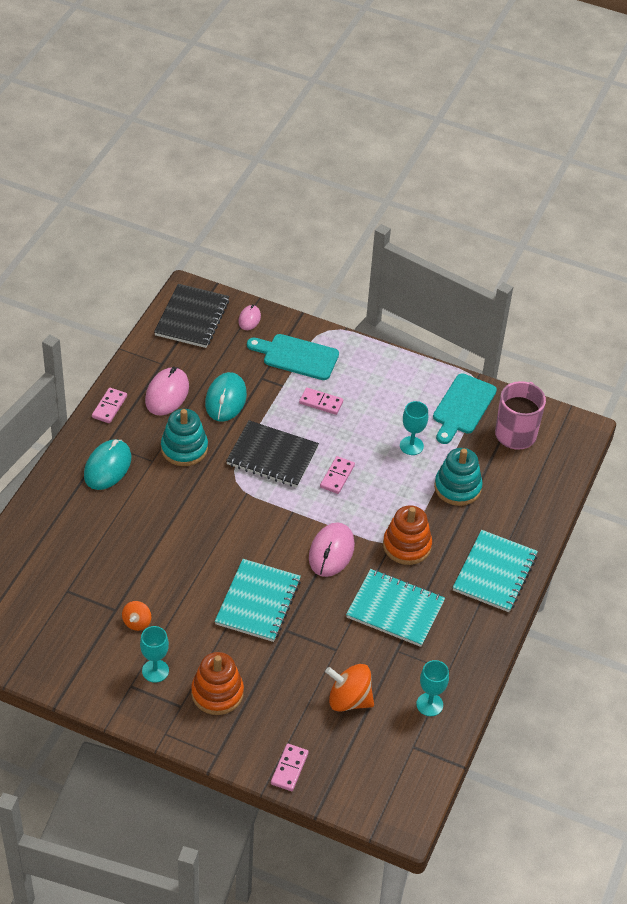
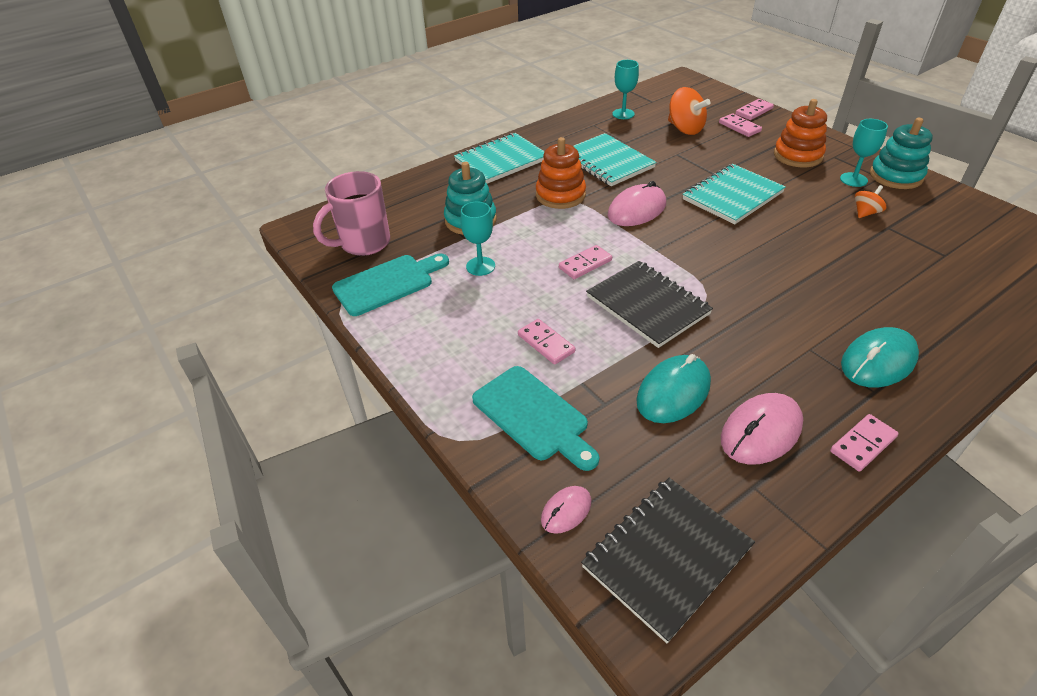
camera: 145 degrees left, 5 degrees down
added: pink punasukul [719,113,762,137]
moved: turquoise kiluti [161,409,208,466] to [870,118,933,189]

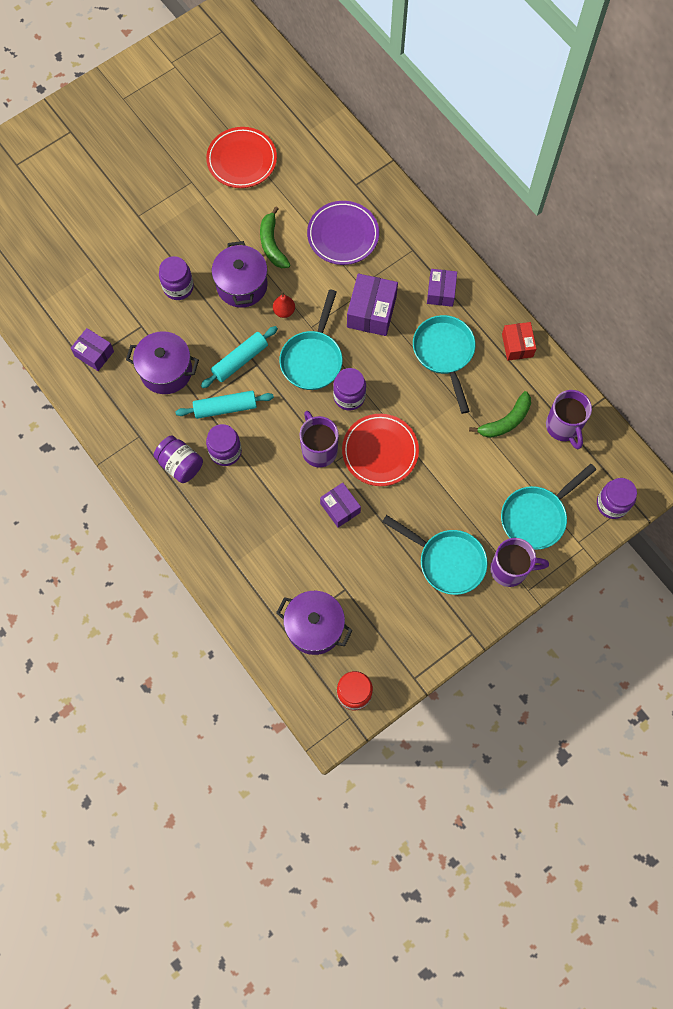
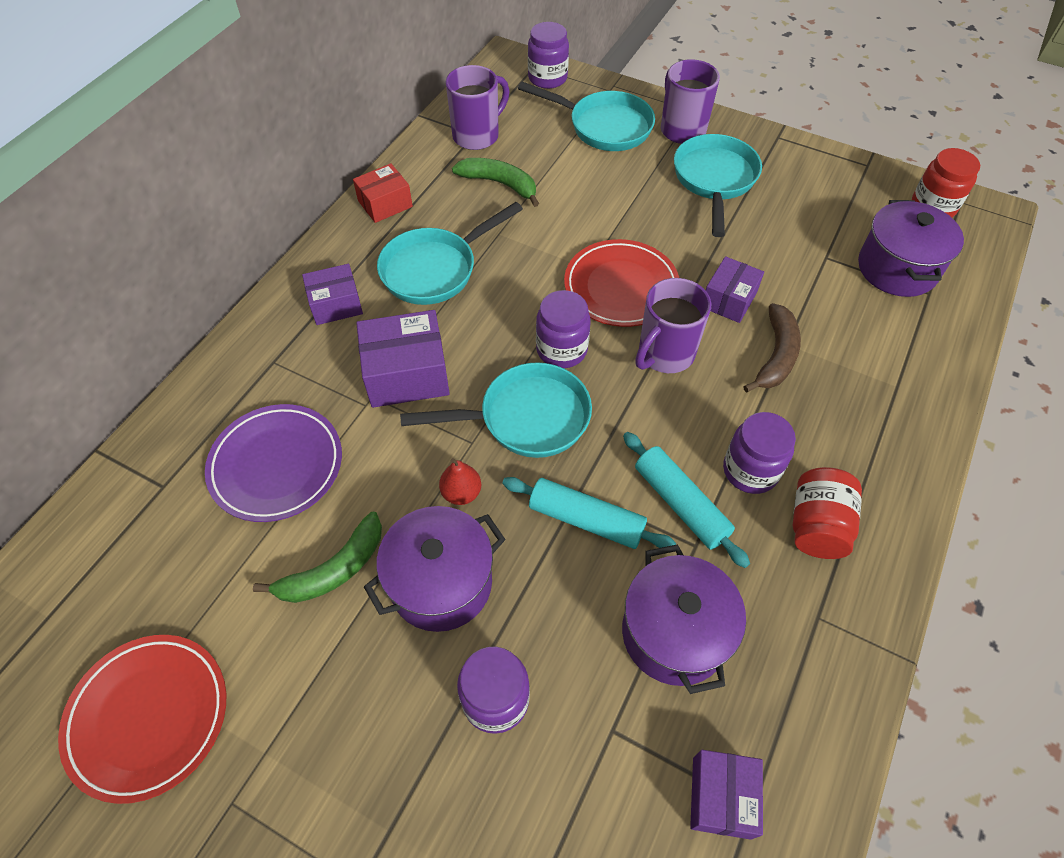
camera: 115 degrees left, 15 degrees down
added: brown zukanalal [743,303,801,393]
recoloured: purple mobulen [154,435,203,483] to red mobulen [792,467,862,559]

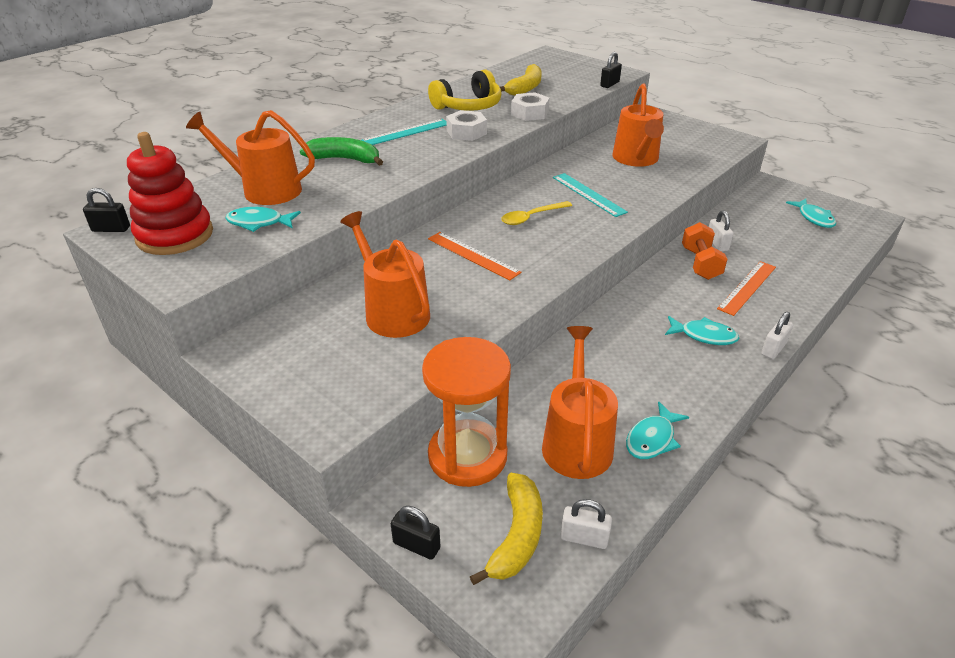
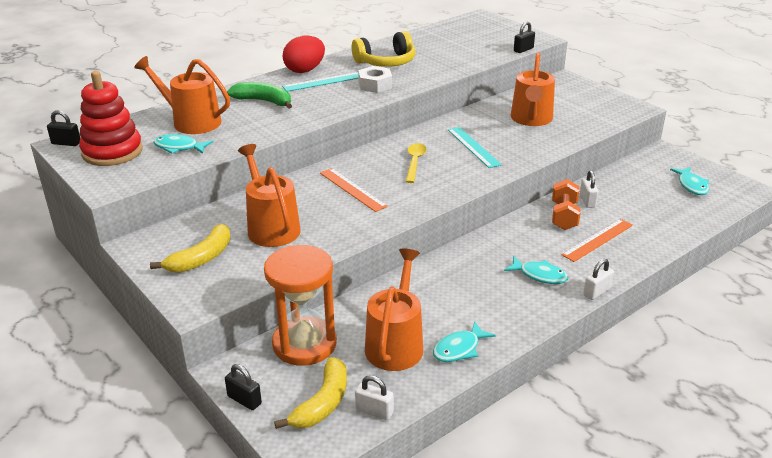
camera: 10 degrees right, 5 degrees down
removed: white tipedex [511,92,550,121]
added: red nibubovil [283,36,325,73]
moved: yellow zukanalal [500,64,542,96] to [150,224,231,273]
turned: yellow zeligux [501,201,572,225] = [406,143,427,183] 120 degrees clockwise

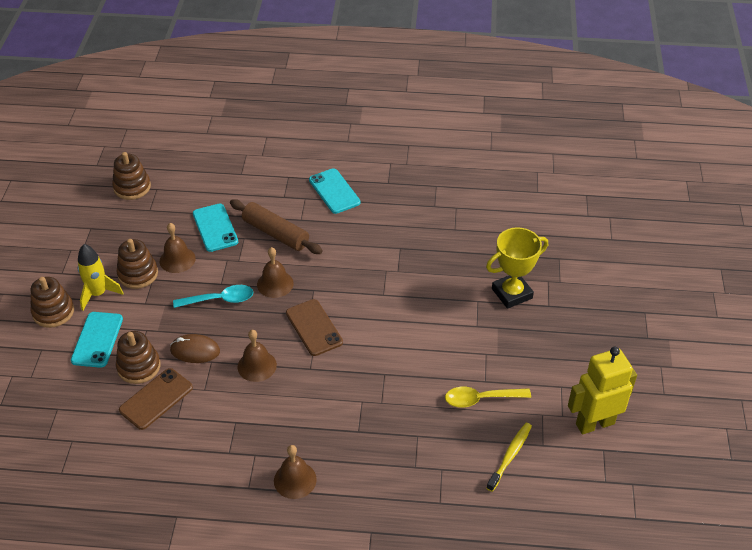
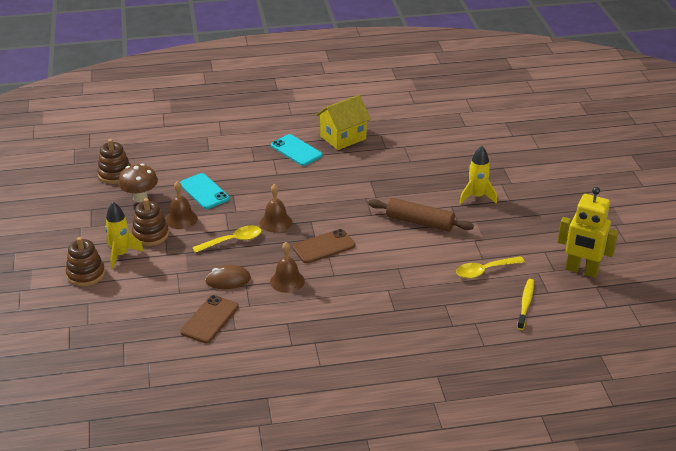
camera: 15 degrees left, 10 degrees down
removed: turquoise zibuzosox [71,312,123,368]; brown kiluti [116,331,160,384]; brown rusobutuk [274,445,317,499]
added: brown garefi [118,164,158,203]; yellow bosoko [316,95,371,150]
moved: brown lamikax [230,199,323,254] to [368,198,474,232]
replaced: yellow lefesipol [486,227,548,309] to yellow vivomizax [459,146,497,204]
recoloured: turquoise zeligux [173,285,253,308] to yellow zeligux [192,225,262,253]
turned: brown zibuzosox [286,299,343,356] = [292,229,355,263] 75 degrees counterclockwise; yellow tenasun [568,347,637,434] = [558,187,618,278] 120 degrees counterclockwise

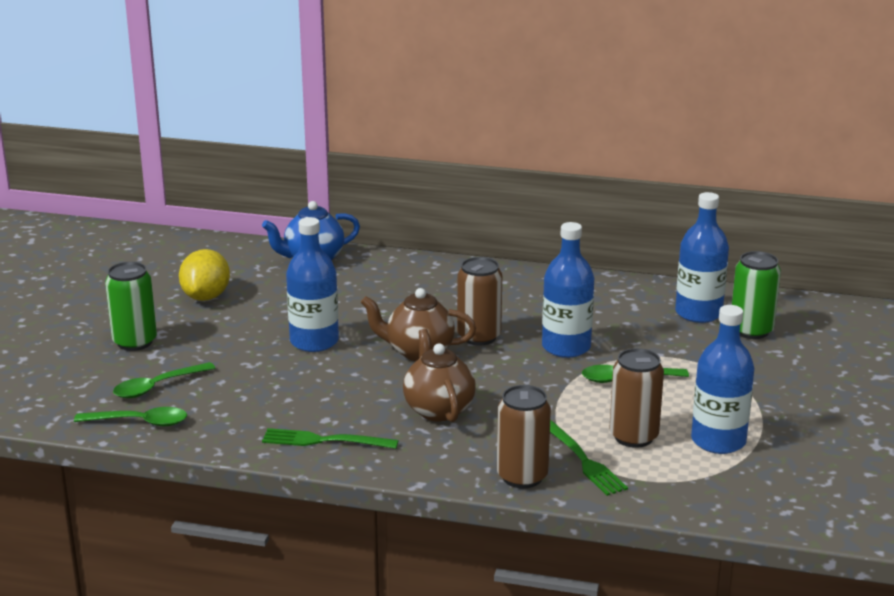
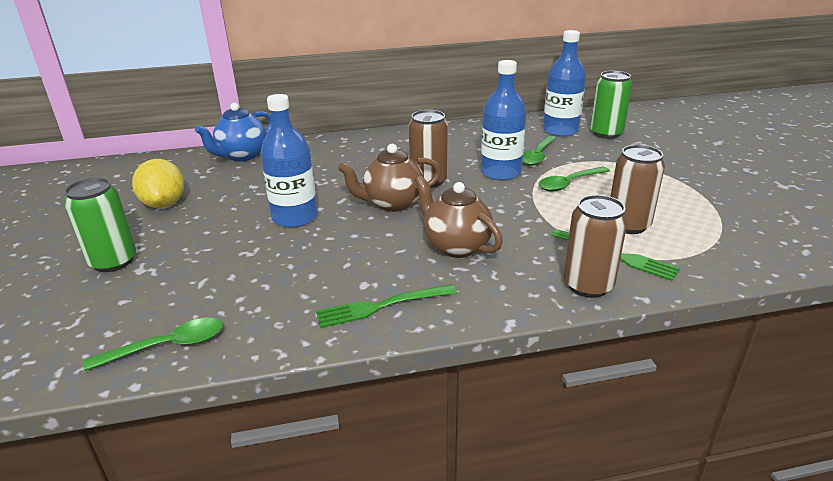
camera: 25 degrees left, 5 degrees up
removed: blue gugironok [691,305,754,454]
moved: green zeligux [113,362,216,398] to [523,135,556,166]

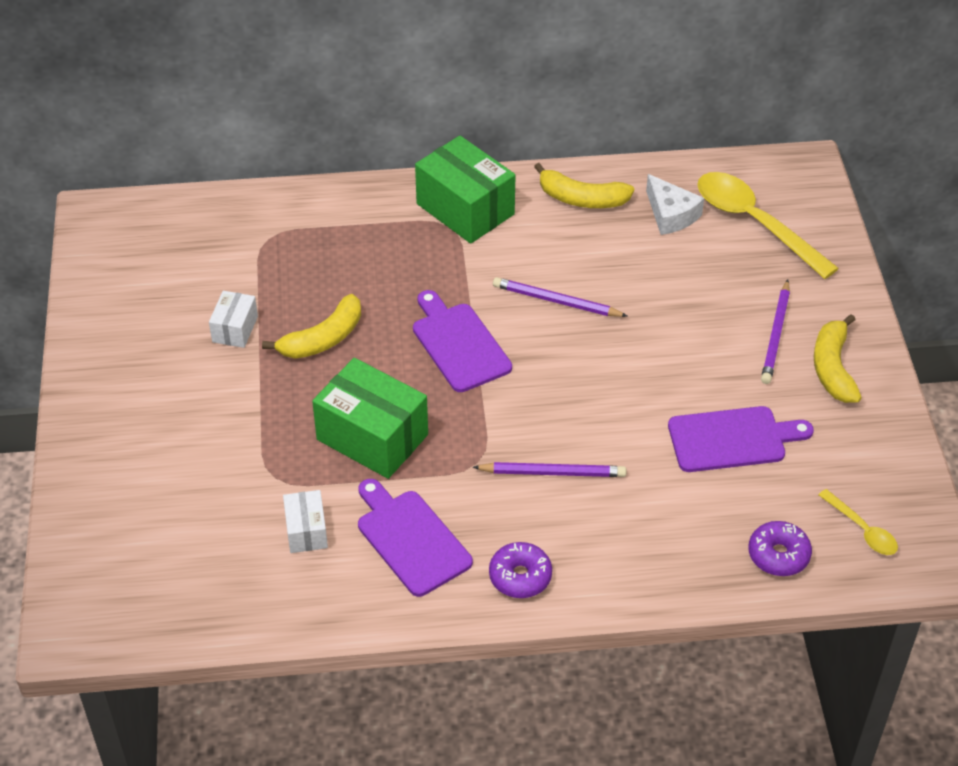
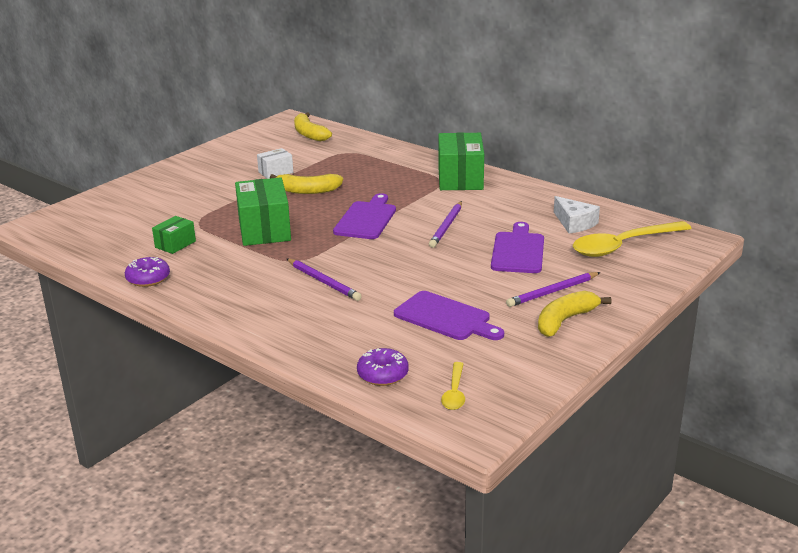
camera: 45 degrees right, 20 degrees down
moved: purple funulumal [358,479,473,597] to [491,222,544,273]; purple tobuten [489,542,552,598] to [125,257,170,287]; yellow zukanalal [534,163,634,208] to [294,112,332,141]
recoloured: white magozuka [283,490,328,553] to green magozuka [152,216,196,254]
turned: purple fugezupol [493,277,627,317] = [429,201,462,248] 135 degrees counterclockwise; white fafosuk [646,174,704,235] = [554,196,600,233] 45 degrees counterclockwise; yellow zeligux [697,172,839,279] = [573,221,692,257] 120 degrees counterclockwise

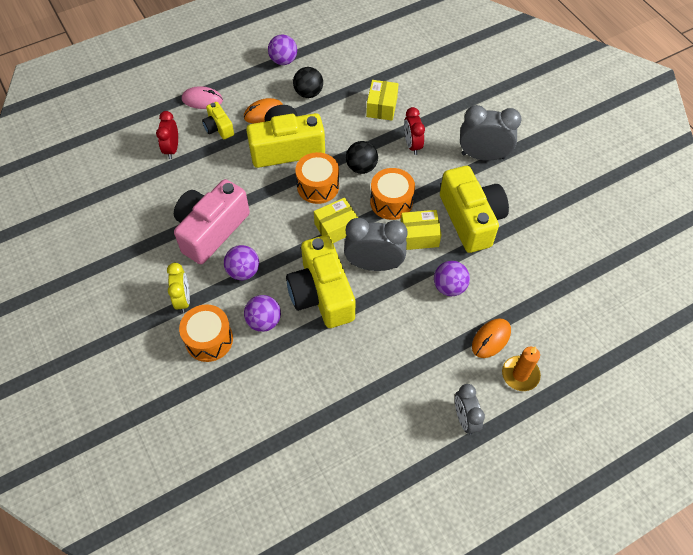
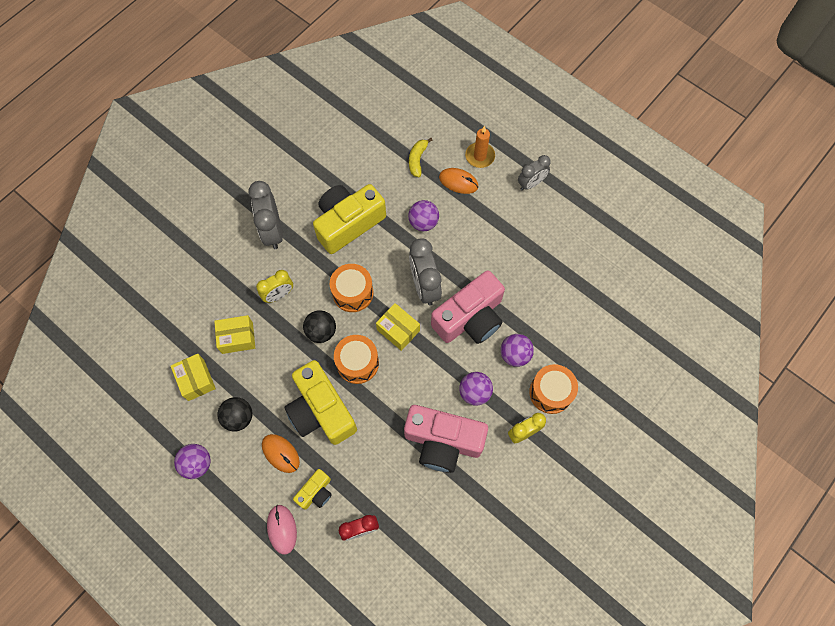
camera: 110 degrees left, 10 degrees up
added: yellow zukanalal [409,138,433,177]
moved: yellow magozuka [401,210,442,250] to [171,354,216,401]
recoloured: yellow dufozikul [286,235,355,328] to pink dufozikul [431,270,505,344]; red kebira [404,107,425,155] to yellow kebira [256,270,293,303]

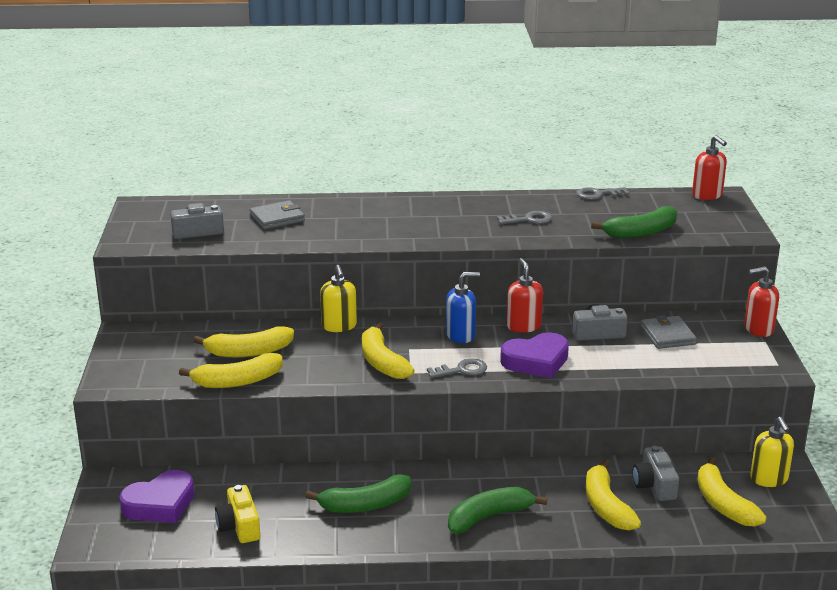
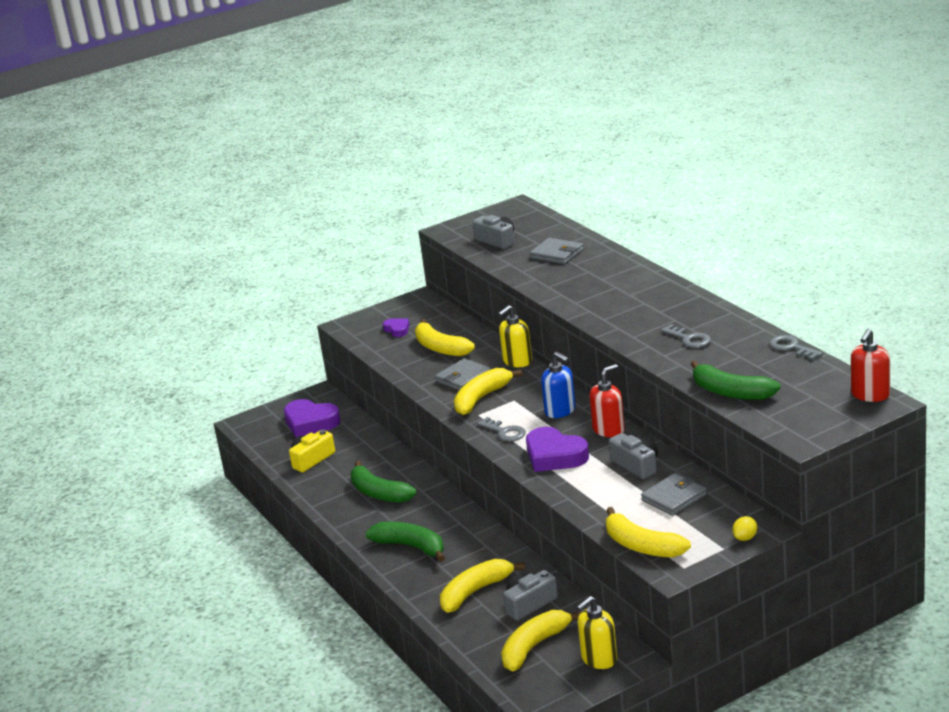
camera: 65 degrees right, 0 degrees up
added: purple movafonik [383,319,410,337]; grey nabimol [435,358,491,391]
moved: yellow zukanalal [179,353,283,388] to [606,507,691,558]
replaced: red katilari [744,266,779,337] to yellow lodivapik [732,516,757,541]

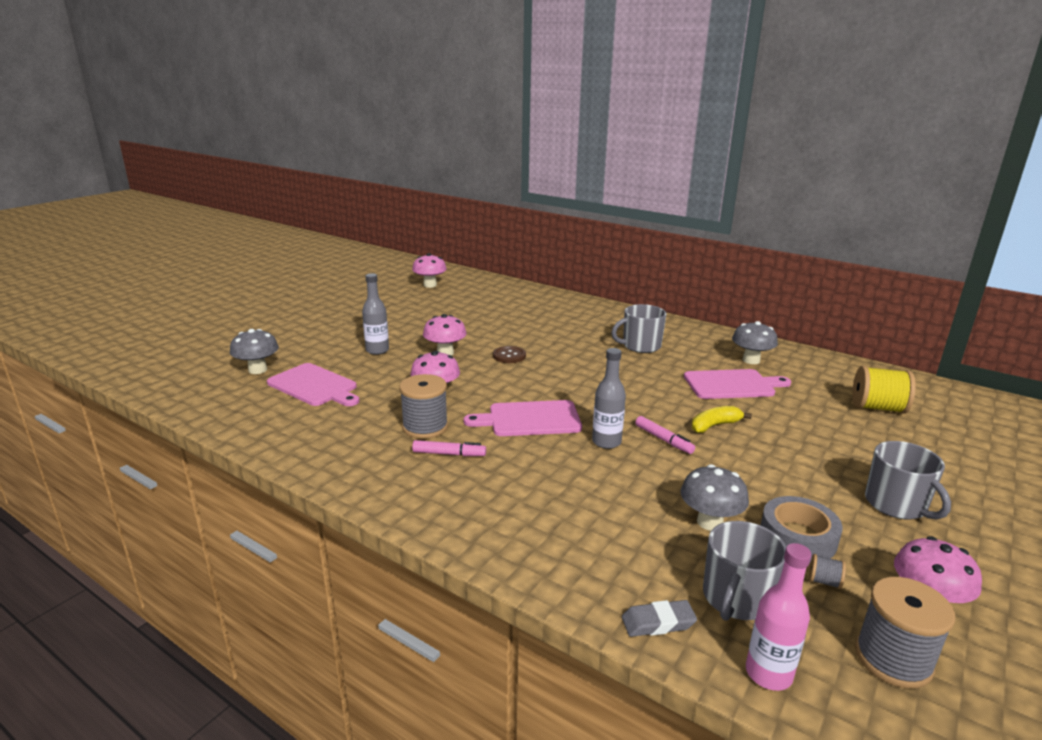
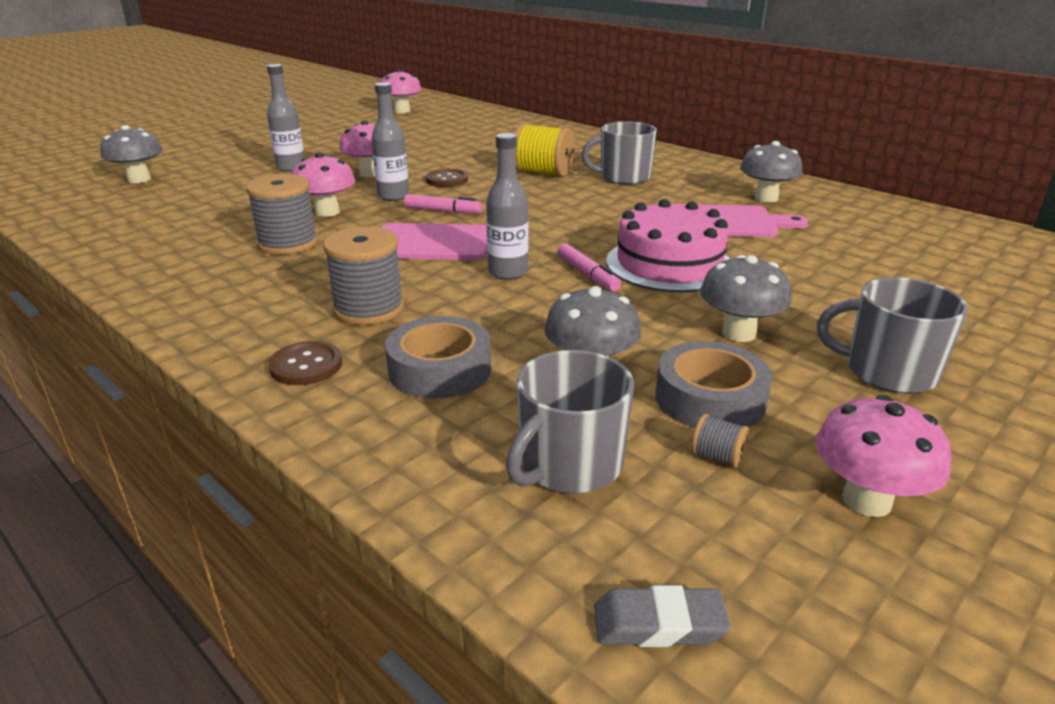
camera: 10 degrees right, 5 degrees up
removed: pink funulumal [267,363,359,406]; pink gugironok [746,543,811,691]
added: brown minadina [268,341,342,385]; grey gugironok [371,82,409,201]; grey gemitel [385,316,491,399]; grey garefi [700,255,792,342]
moved: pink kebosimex [412,440,486,456] to [404,194,482,214]; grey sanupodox [622,600,697,637] to [594,585,731,647]; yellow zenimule [852,366,916,413] to [514,123,574,177]; grey zenimule [855,577,955,689] to [323,227,404,325]
replaced: yellow zukanalal [692,406,752,433] to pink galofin [606,199,730,292]
turned: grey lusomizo [865,441,951,520] = [817,277,968,394] 120 degrees clockwise

